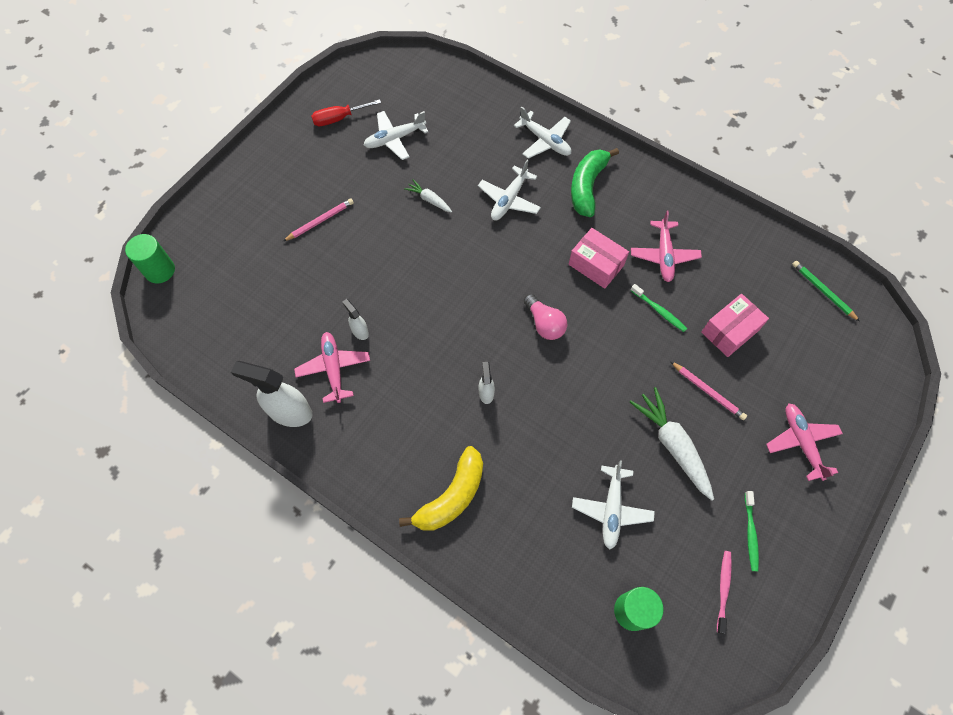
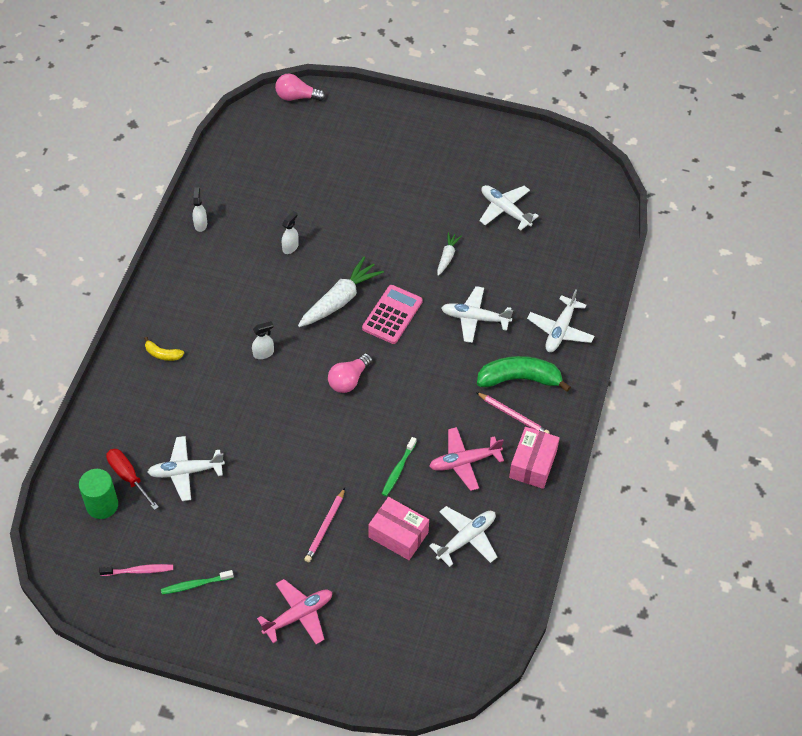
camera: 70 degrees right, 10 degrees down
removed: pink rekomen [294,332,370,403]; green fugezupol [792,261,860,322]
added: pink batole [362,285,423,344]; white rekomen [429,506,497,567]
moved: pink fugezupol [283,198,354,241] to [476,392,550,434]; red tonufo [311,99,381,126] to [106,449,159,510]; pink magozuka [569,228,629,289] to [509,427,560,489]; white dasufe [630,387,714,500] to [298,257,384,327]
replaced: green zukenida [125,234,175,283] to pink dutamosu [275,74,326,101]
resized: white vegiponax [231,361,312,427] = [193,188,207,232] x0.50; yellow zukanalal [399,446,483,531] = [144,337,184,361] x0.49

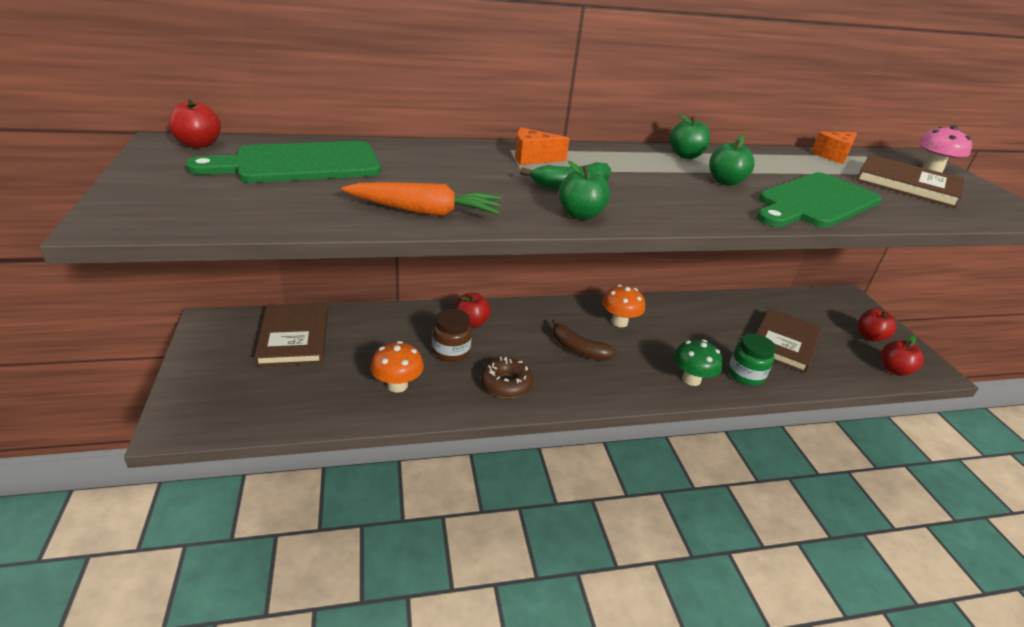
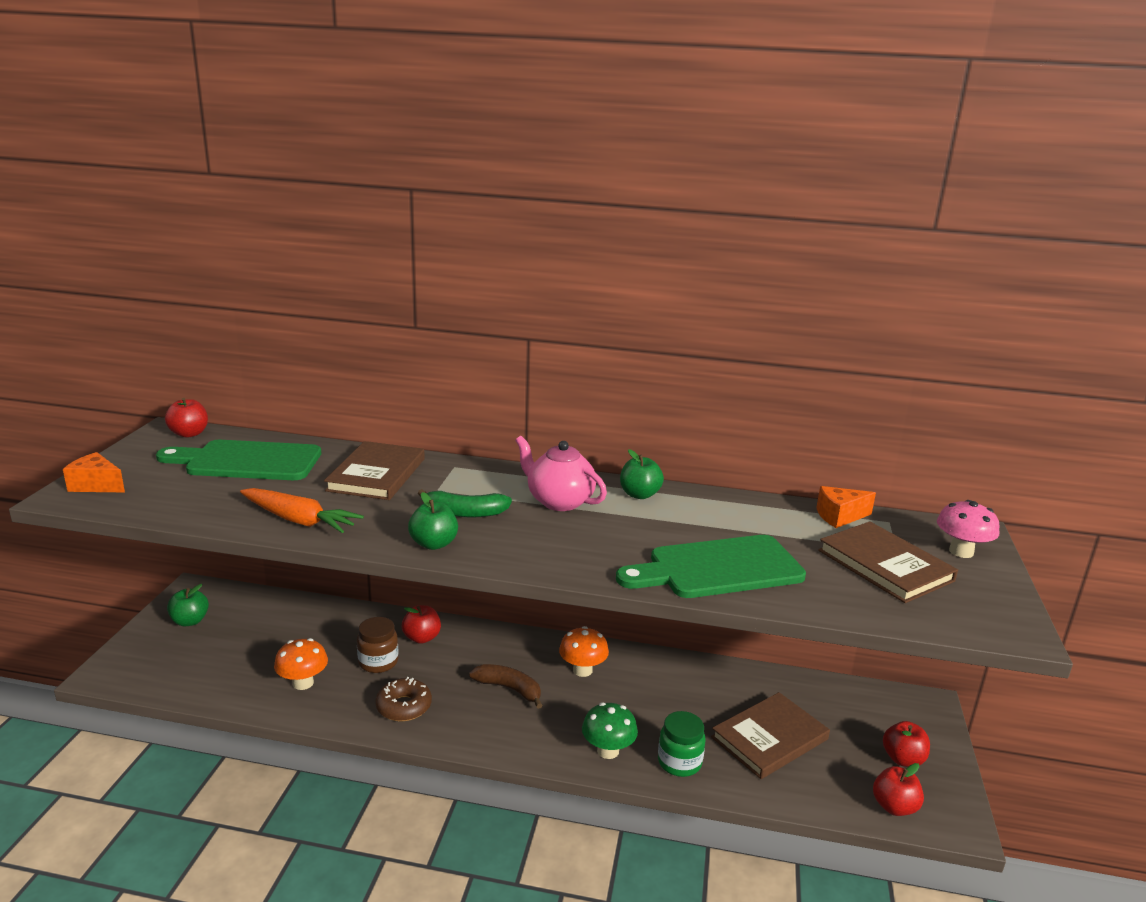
camera: 25 degrees right, 10 degrees down
added: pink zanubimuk [515,436,607,511]
moved: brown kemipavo [254,303,328,366] to [324,441,425,500]; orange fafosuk [515,127,570,165] to [63,452,125,492]; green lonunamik [709,135,755,186] to [167,584,209,626]
turned: brown zukanalal [552,319,617,361] = [469,664,543,709] 150 degrees clockwise

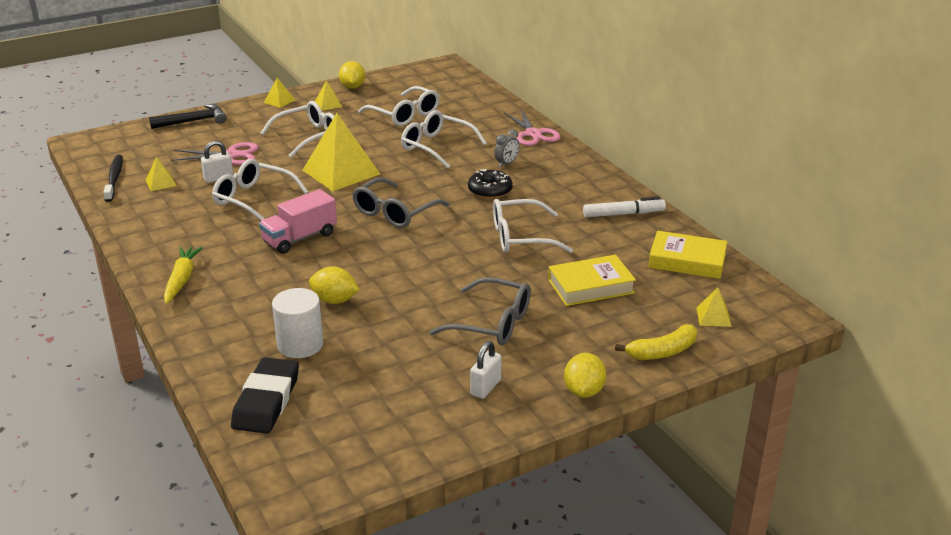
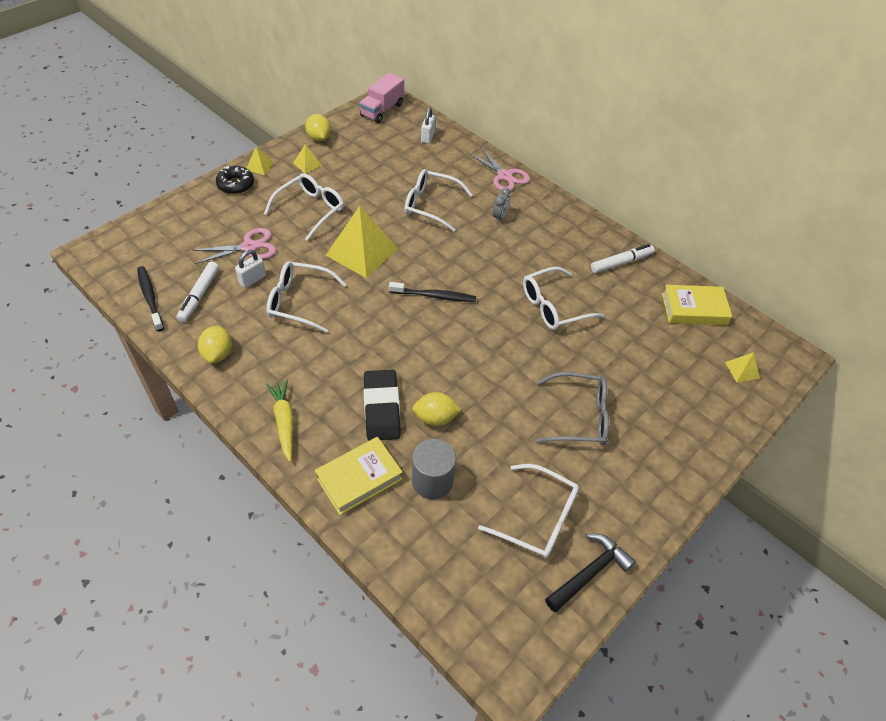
camera: 20 degrees left, 20 degrees up
removed: yellow zukanalal [615,324,697,360]
moved: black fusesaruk [149,104,226,129] to [545,534,636,612]; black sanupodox [231,357,299,434] to [364,370,401,441]; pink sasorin [259,189,337,254] to [359,73,404,123]; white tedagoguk [358,86,440,126] to [478,464,579,559]; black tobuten [468,169,513,199] to [216,166,254,194]; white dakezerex [470,341,501,399] to [421,108,436,144]; yellow kemipavo [548,255,636,306] to [315,437,403,515]; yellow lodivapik [564,353,606,398] to [198,326,232,363]
replaced: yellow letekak [146,157,177,191] to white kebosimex [176,262,219,322]; grey tedagoguk [352,178,449,228] to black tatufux [389,282,476,302]
recoloured: white zukenida [272,288,323,358] to grey zukenida [412,439,456,500]

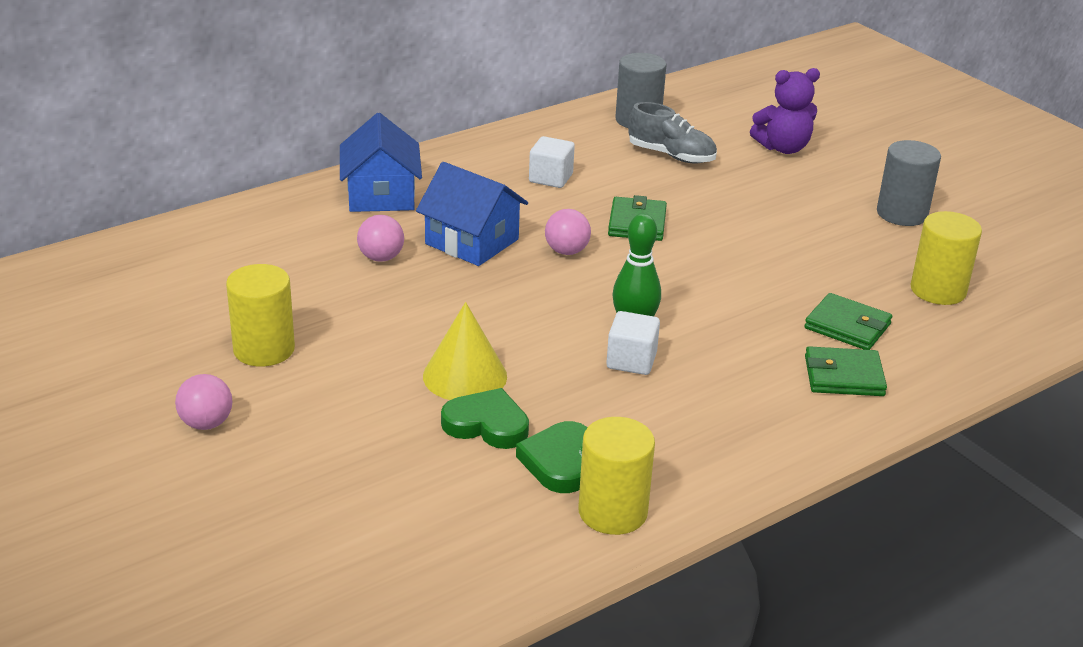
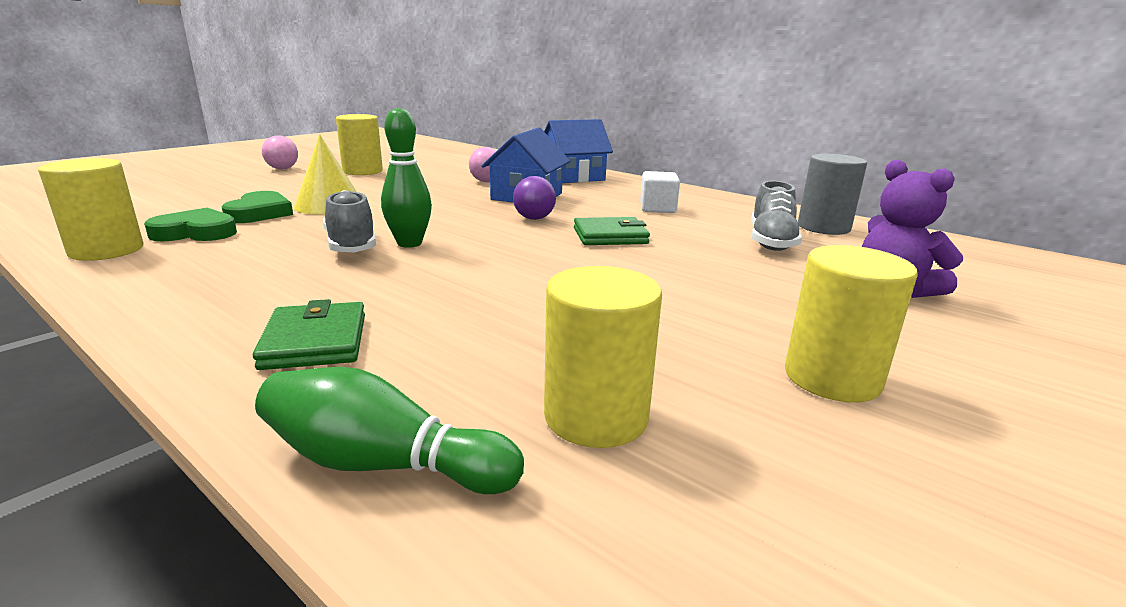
camera: 75 degrees right, 10 degrees down
removed: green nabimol [804,293,892,350]
added: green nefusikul [255,367,524,494]
replaced: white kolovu [606,311,660,375] to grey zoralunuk [323,190,376,252]
recoloured: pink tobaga [545,209,591,255] to purple tobaga [513,176,556,220]; grey zukenida [877,140,941,226] to yellow zukenida [785,245,918,403]

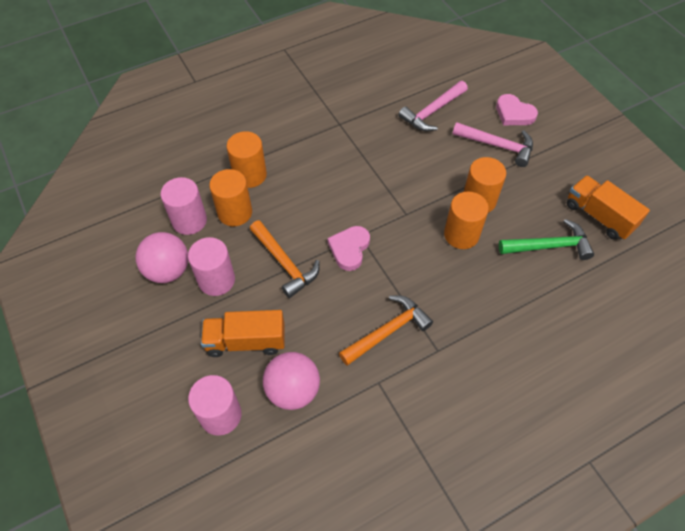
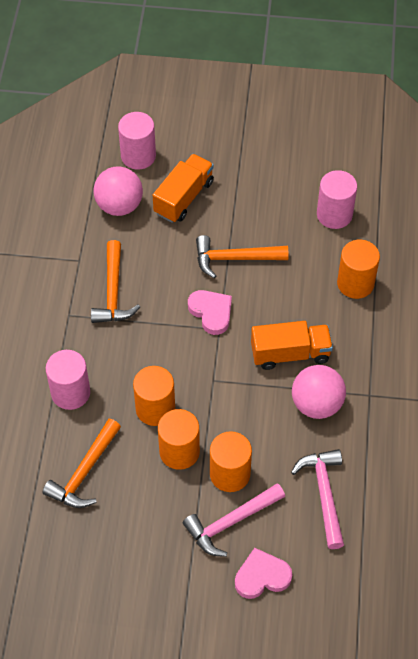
camera: 125 degrees right, 0 degrees up
moved: pink tobaga [135,232,188,283] to [292,365,346,419]; pink zukenida [188,237,235,296] to [46,350,90,410]; orange zukenida [209,169,252,226] to [210,431,252,492]; orange sasorin [567,175,650,240] to [251,321,333,370]
recoloured: green fusesaruk [499,219,594,260] to orange fusesaruk [43,419,121,508]

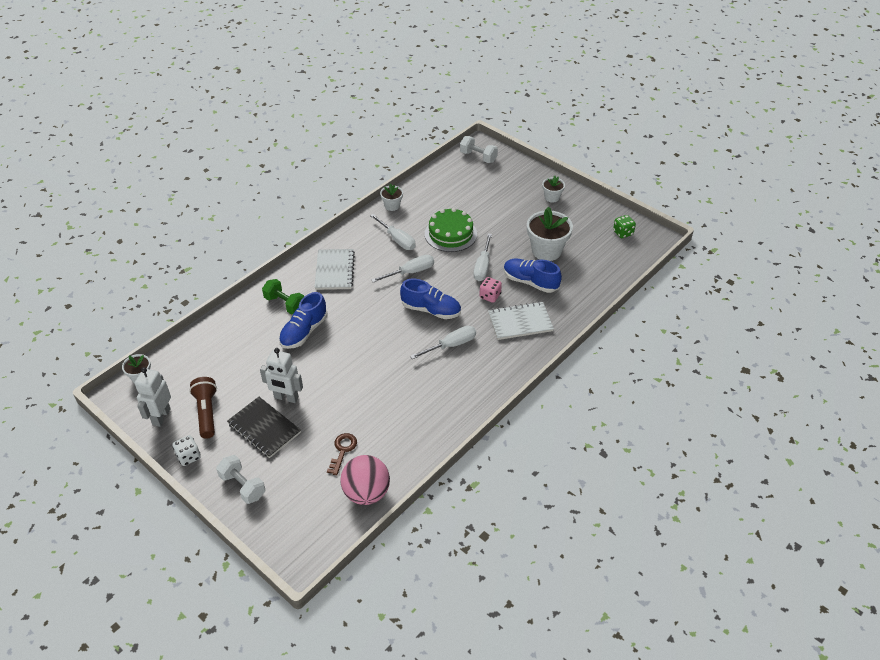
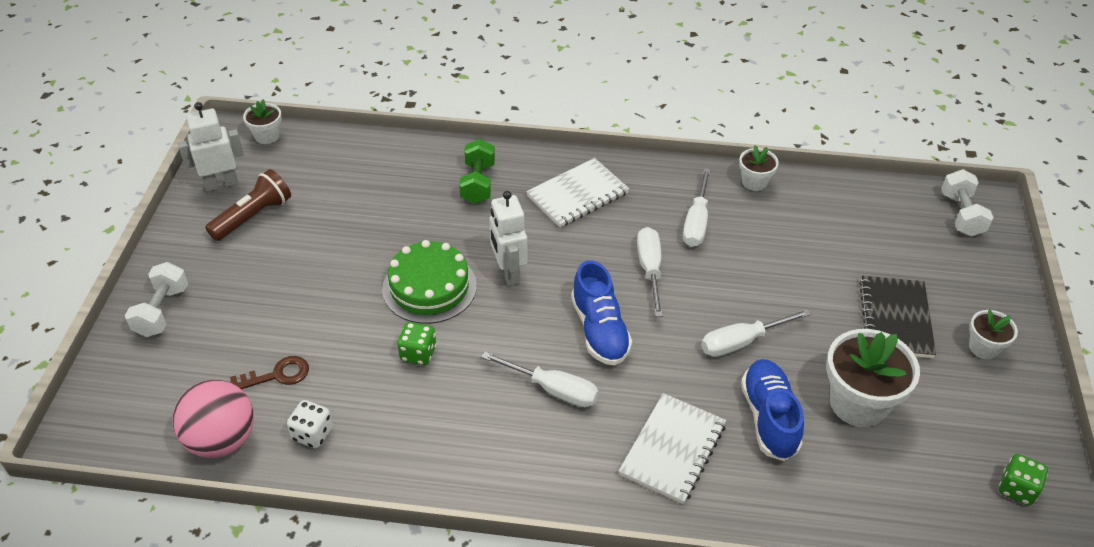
camera: 55 degrees right, 0 degrees up
removed: blue zoralunuk [279,292,327,349]; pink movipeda [479,277,502,303]
added: green movipeda [397,322,437,365]
moved: white movipeda [173,435,201,466] to [287,400,333,448]; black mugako [227,397,301,458] to [859,276,936,358]; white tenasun [260,348,303,403] to [489,191,528,286]; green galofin [425,208,477,252] to [382,240,477,324]
turned: white tonufo [371,255,434,282] = [637,227,663,317] 120 degrees counterclockwise; white mugako [488,301,554,340] = [619,393,726,504] 75 degrees clockwise

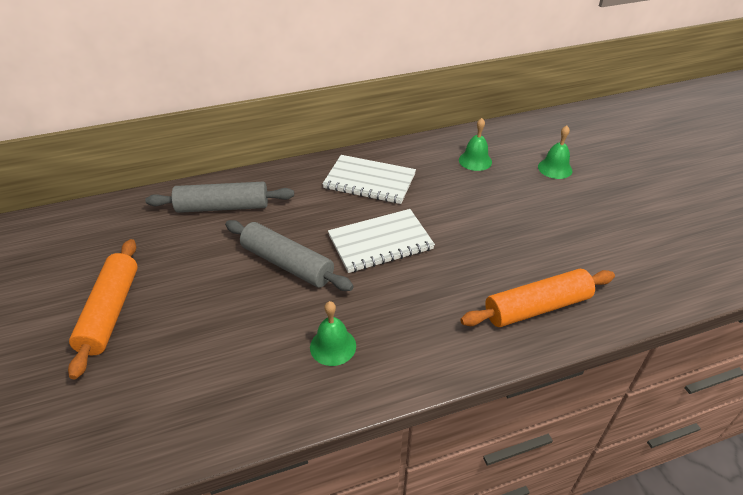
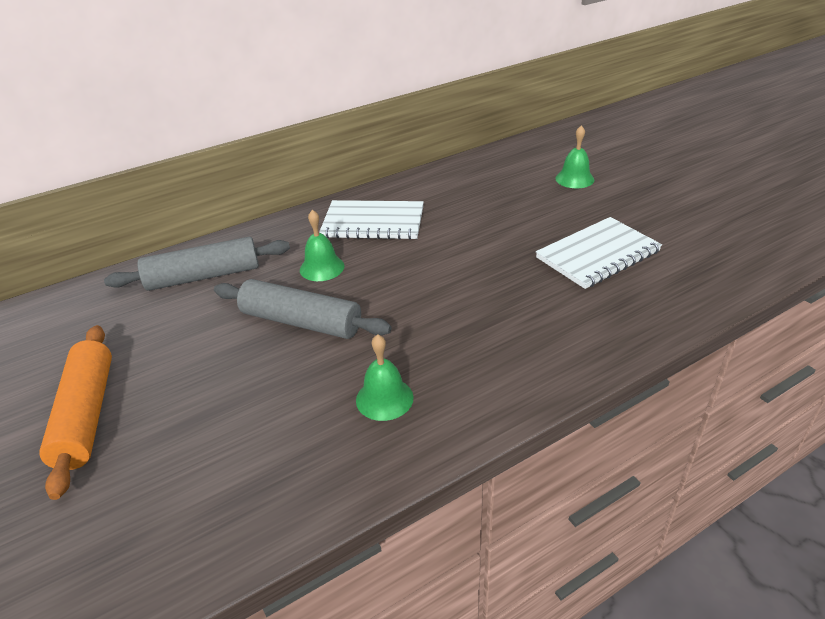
camera: 10 degrees left, 5 degrees down
removed: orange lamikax [460,269,615,327]
moved: white mugako [328,209,435,273] to [536,217,662,289]; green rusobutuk [459,118,492,171] to [300,210,344,281]

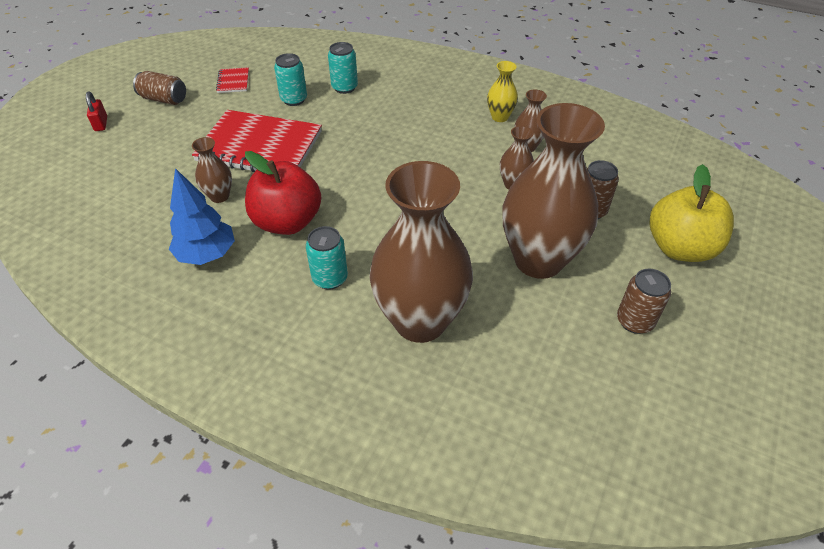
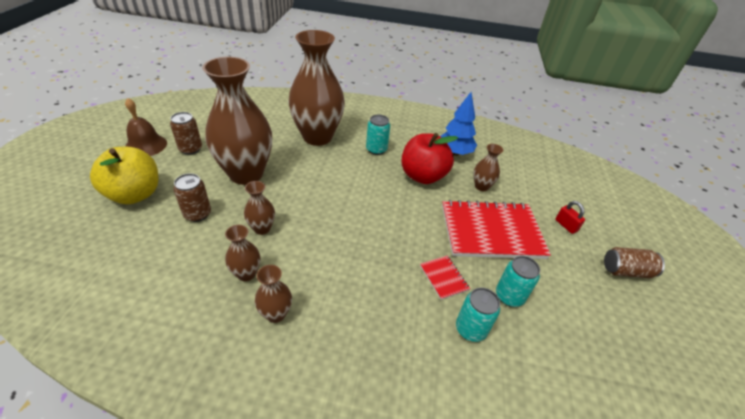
camera: 160 degrees right, 5 degrees down
added: brown rusobutuk [125,98,167,156]
moved: red dakezerex [86,92,107,131] to [555,201,585,234]; red mugako [216,67,249,93] to [420,256,470,300]
recoloured: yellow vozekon [487,61,518,122] to brown vozekon [255,265,292,323]

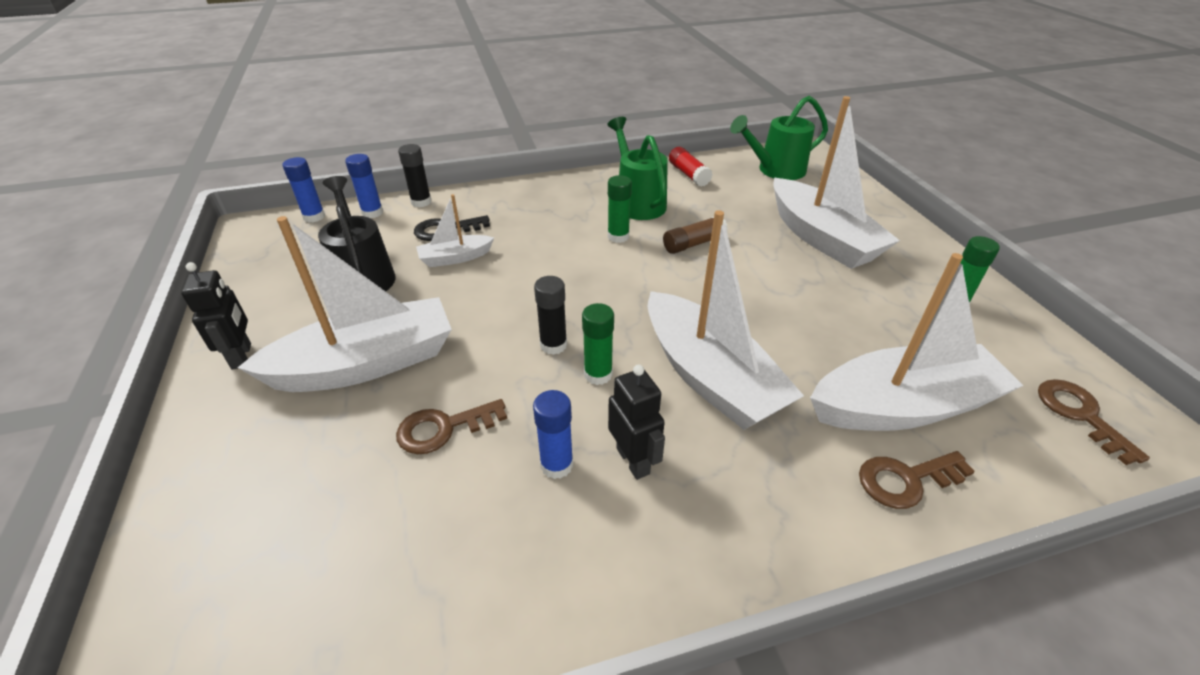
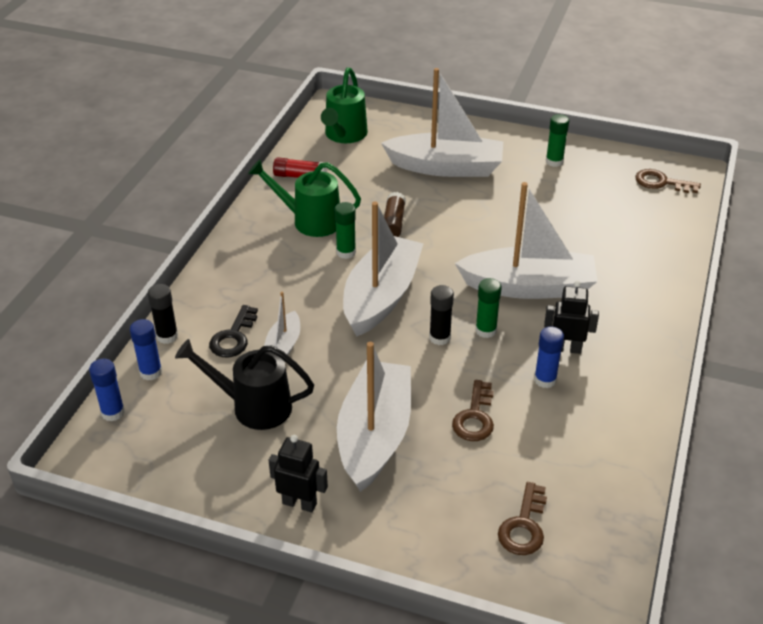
camera: 55 degrees left, 0 degrees up
moved: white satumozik [810,253,1024,431] to [343,202,423,336]; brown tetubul [859,451,975,509] to [498,482,547,555]

